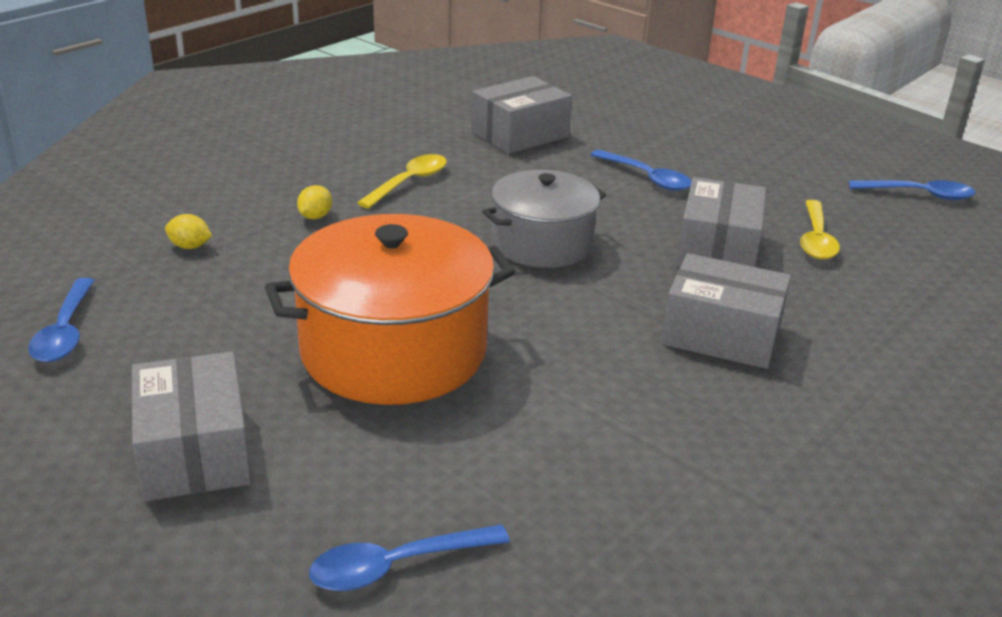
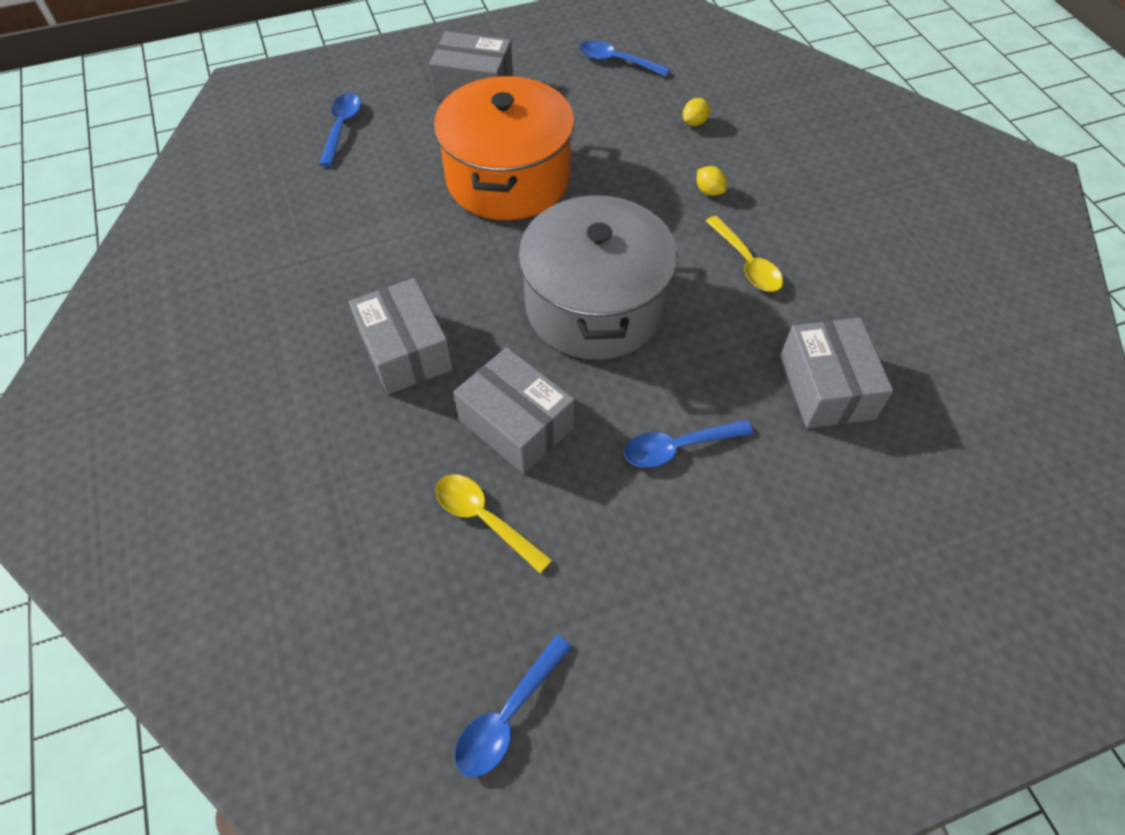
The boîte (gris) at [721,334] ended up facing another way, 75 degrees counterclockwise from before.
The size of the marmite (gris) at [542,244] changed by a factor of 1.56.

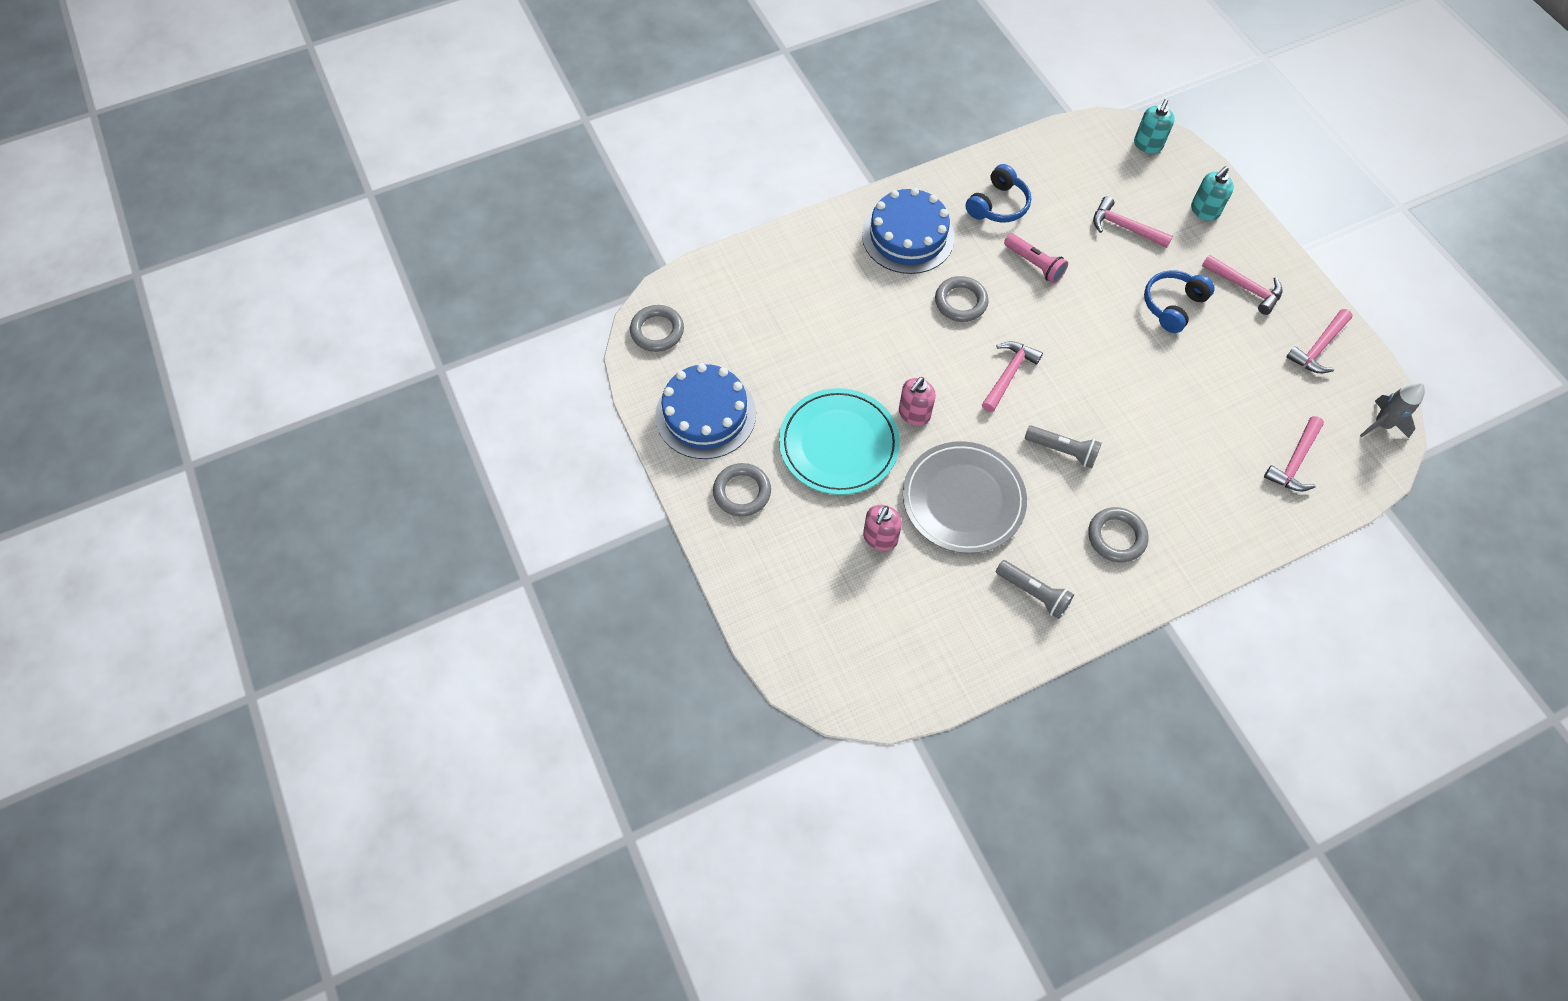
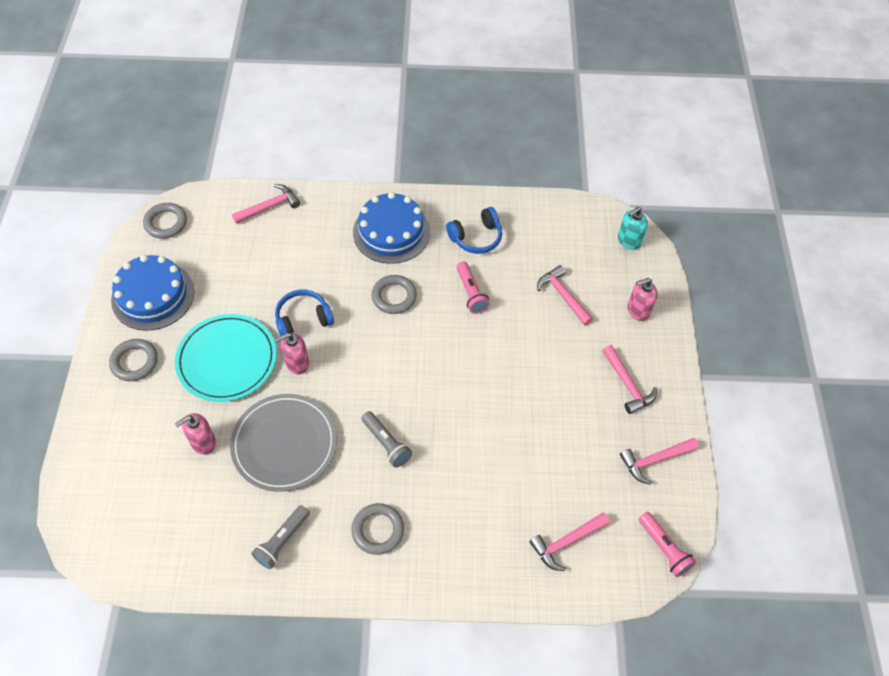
The marteau (rose) ended up elsewhere, having gone from [1008,374] to [270,207].
The lampe de poche (gris) at [1033,593] ended up facing another way, 60 degrees clockwise from before.
The casque audio (bleu) ended up elsewhere, having gone from [1172,305] to [303,319].
What was the distributeur de savon (turquoise) at [1204,211] turned into the distributeur de savon (rose) at [638,310].
Where the fusée (gris) stood at [1381,424], the lampe de poche (rose) came to stand at [664,548].

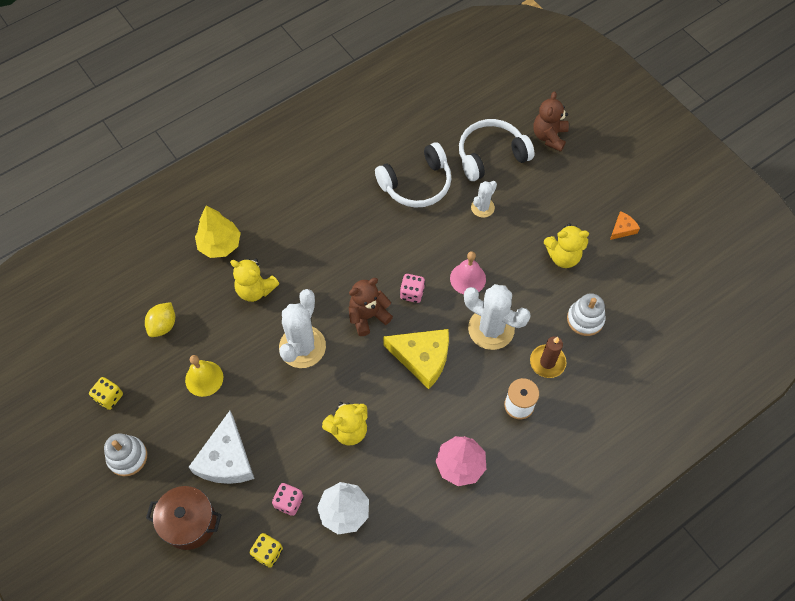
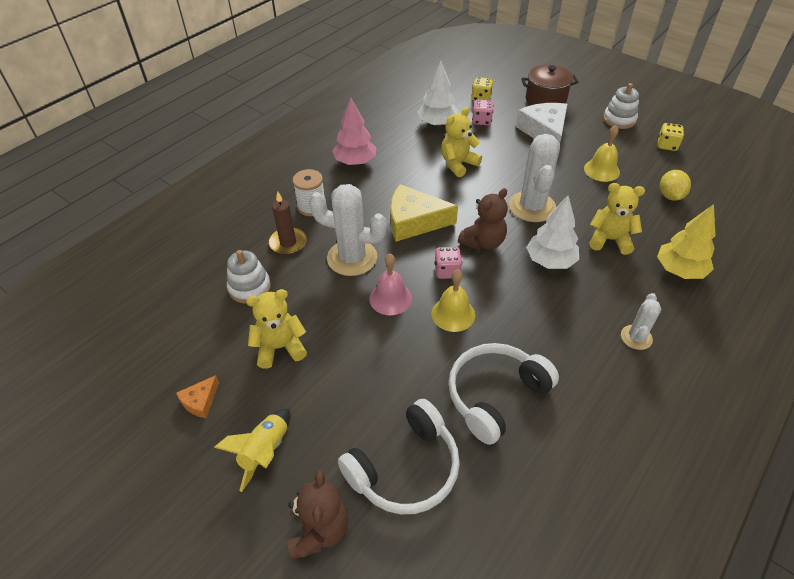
The second view gained the fusée (jaune) at [265,452].
The second view gained the cloche (jaune) at [453,314].
The second view gained the arbre (blanc) at [550,261].
The cactus (blanc) ended up elsewhere, having gone from [482,207] to [636,337].

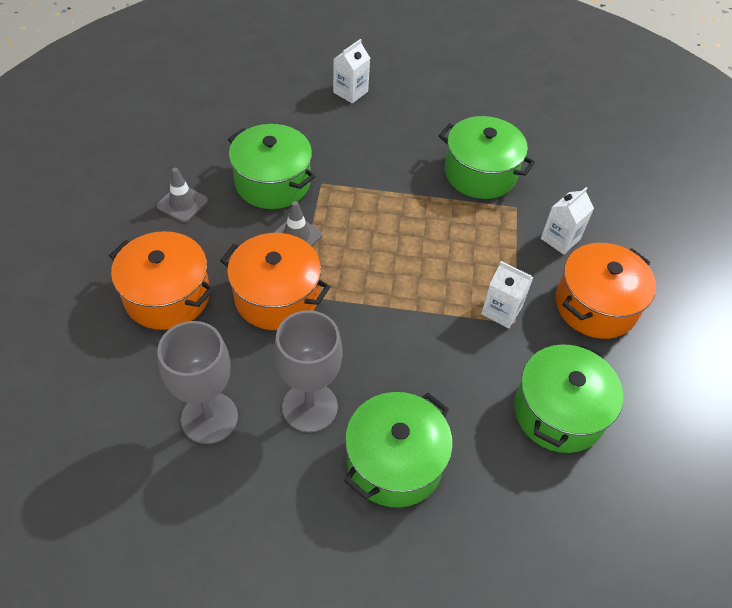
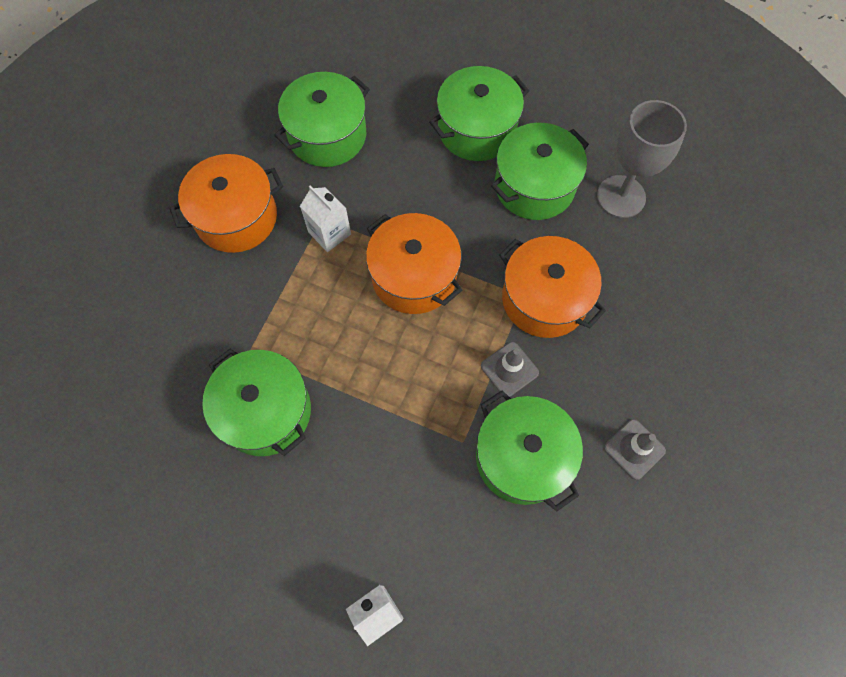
The marmite (orange) ended up elsewhere, having gone from [167,296] to [414,276].
Where the verre à pied (gris) stood at [310,407], the marmite (vert) came to stand at [534,186].
The second view lost the brique de lait (blanc) at [560,239].

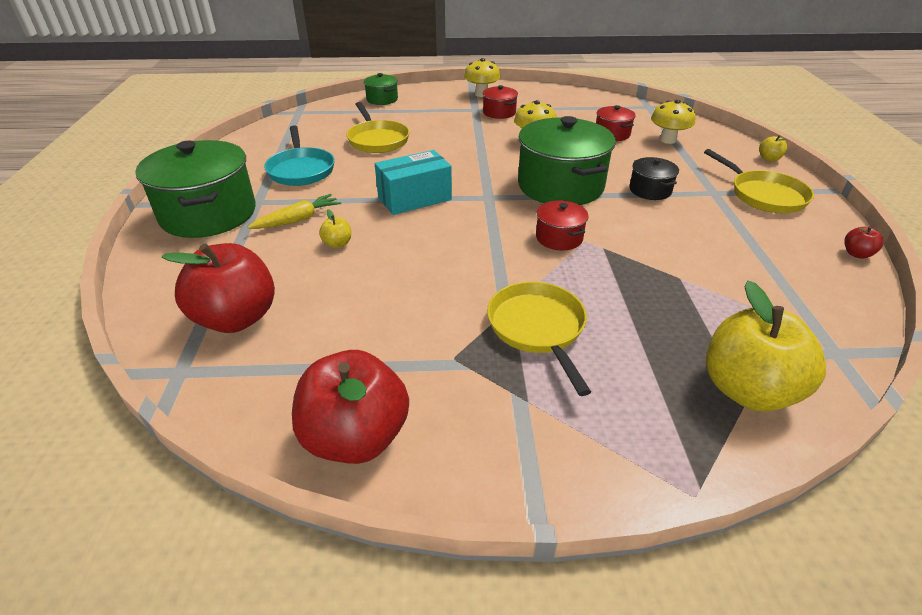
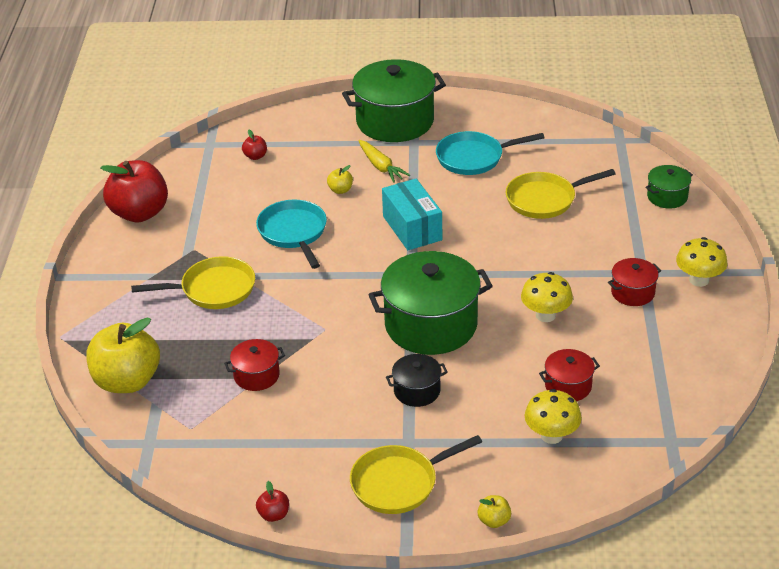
The marmite (rouge) ended up elsewhere, having gone from [559,238] to [256,375].
The size of the pomme (rouge) at [236,318] changed by a factor of 0.42.
The second view gained the poêle (turquoise) at [294,233].

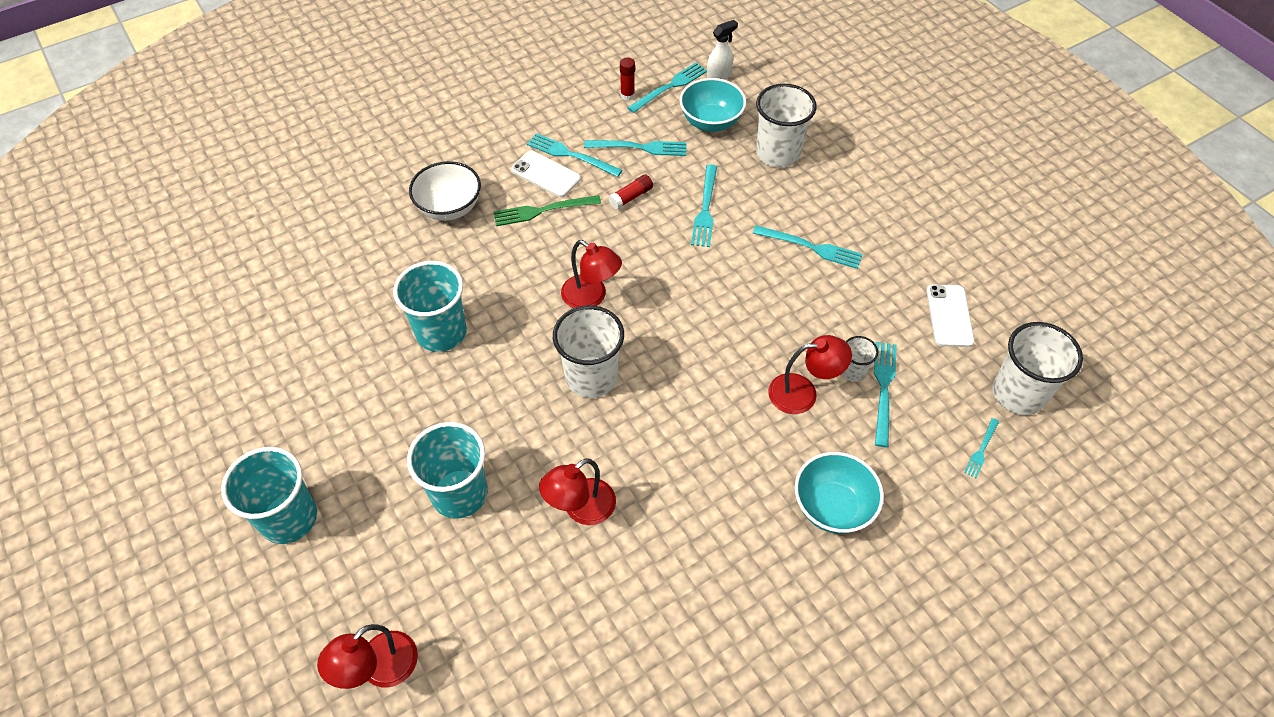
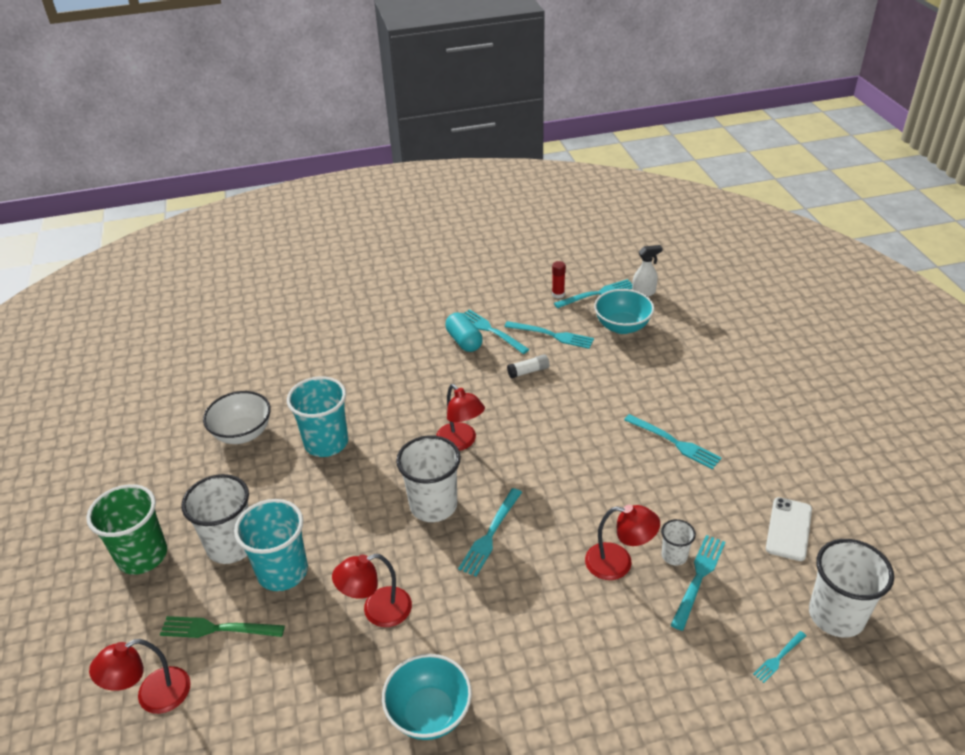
What was the gobelet (turquoise) at [289,518] turned into the gobelet (vert) at [142,556].
The fourchette (vert) ended up elsewhere, having gone from [542,210] to [217,629].
The gobelet (blanc) ended up elsewhere, having gone from [778,153] to [231,545].
The bol (blanc) ended up elsewhere, having gone from [449,208] to [243,433].
The bol (turquoise) ended up elsewhere, having gone from [832,507] to [429,713].
Where the téléphone (blanc) stood at [546,174], the gélule (turquoise) came to stand at [464,341].
The fourchette (turquoise) ended up elsewhere, having gone from [705,209] to [490,534].
What was the bâton de colle (rouge) at [631,197] turned into the bâton de colle (blanc) at [528,371].

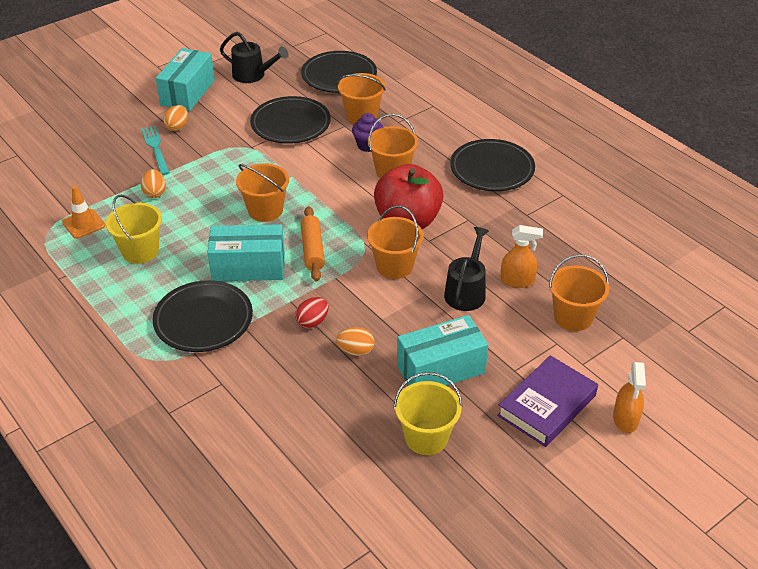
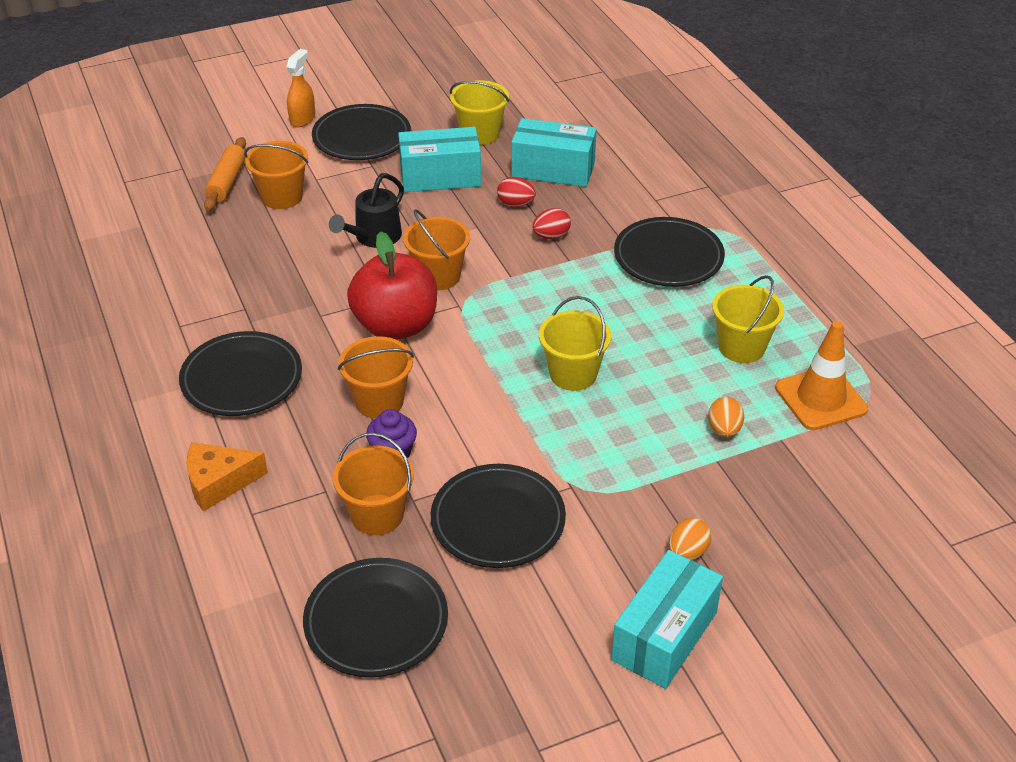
The second view gained the fromage (orange) at [219,482].
The rouleau à pâtisserie (orange) ended up elsewhere, having gone from [312,249] to [227,182].
Where the livre (violet) stood at [547,405], the assiette (noir) came to stand at [361,137].
What was the œuf (orange) at [356,351] turned into the œuf (rouge) at [515,204].
The boîte (turquoise) ended up elsewhere, having gone from [248,267] to [553,170].
What was the seau (orange) at [265,210] turned into the seau (jaune) at [573,374].
The size of the cône de chantier (orange) at [84,224] changed by a factor of 1.54.
The second view lost the fourchette (turquoise) at [155,148].
The second view lost the arrosoir (noir) at [253,75].
The second view lost the vaporisateur (orange) at [517,281].

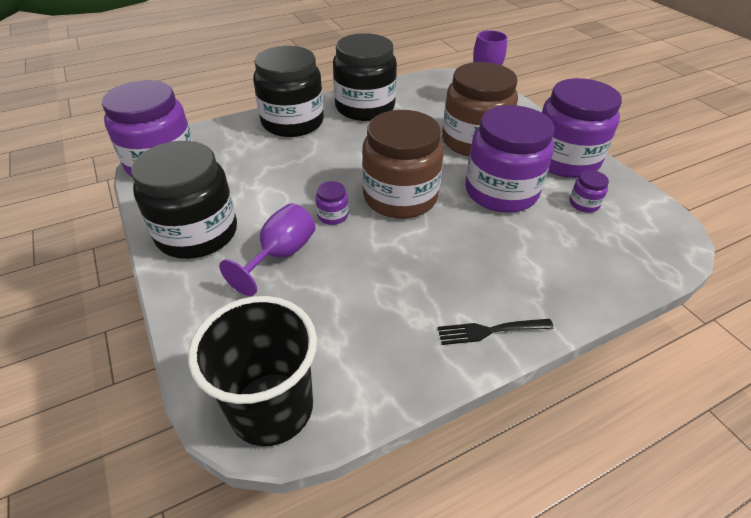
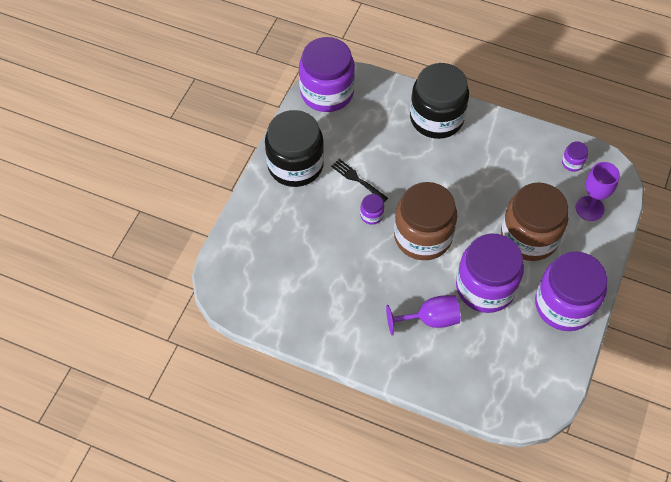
The fourchette (noir) ended up elsewhere, having gone from [491,330] to [358,180].
The verre à pied (violet) ended up elsewhere, having gone from [280,255] to [430,319].
The bocal (violet) ended up elsewhere, having gone from [584,204] to [572,163].
The second view lost the gobelet (noir) at [272,408].
The second view lost the bocal (noir) at [365,107].

